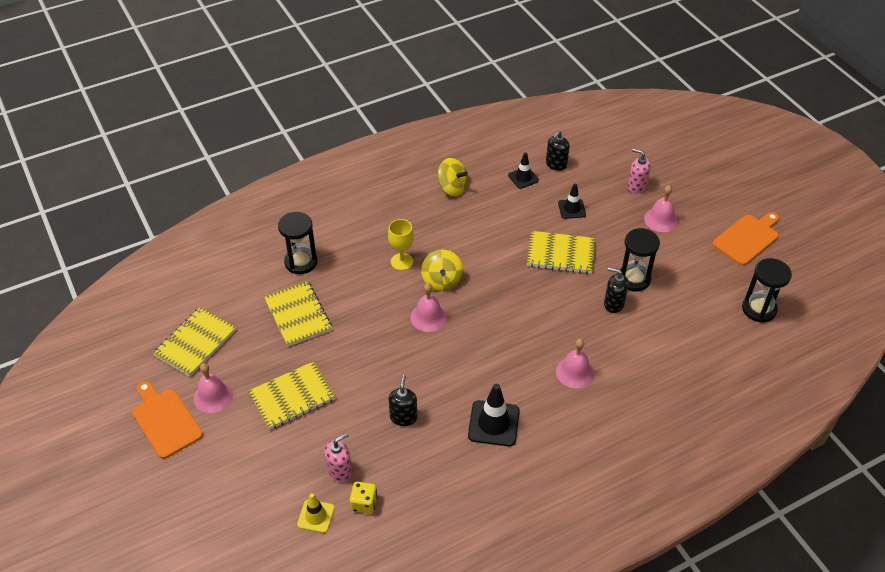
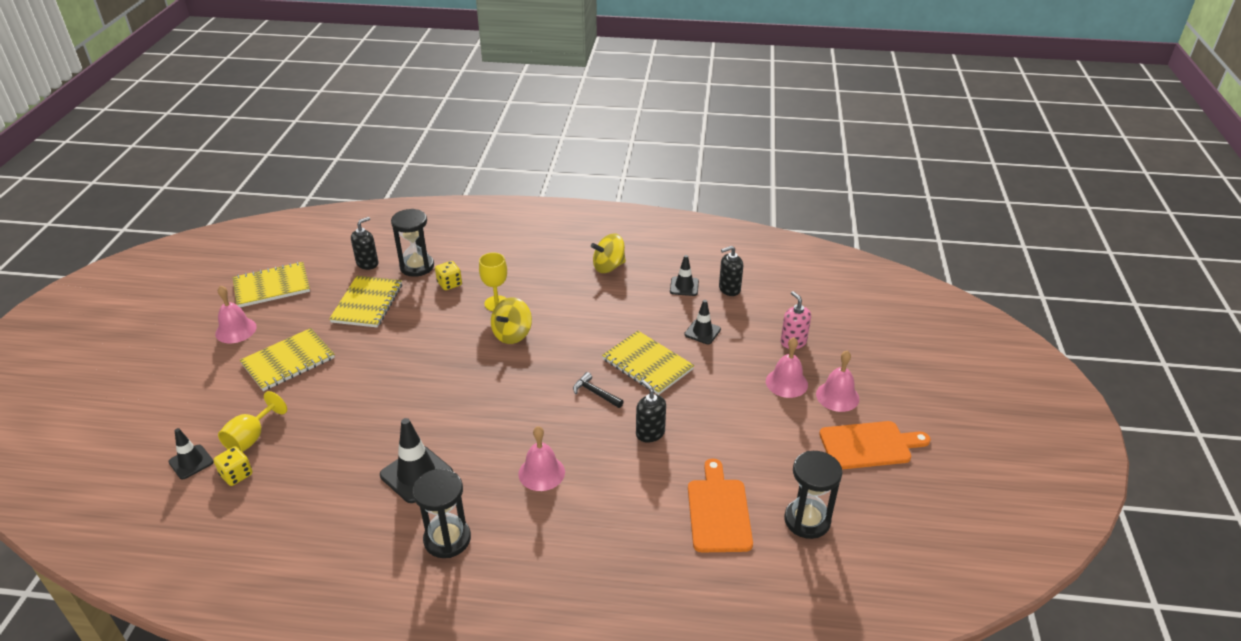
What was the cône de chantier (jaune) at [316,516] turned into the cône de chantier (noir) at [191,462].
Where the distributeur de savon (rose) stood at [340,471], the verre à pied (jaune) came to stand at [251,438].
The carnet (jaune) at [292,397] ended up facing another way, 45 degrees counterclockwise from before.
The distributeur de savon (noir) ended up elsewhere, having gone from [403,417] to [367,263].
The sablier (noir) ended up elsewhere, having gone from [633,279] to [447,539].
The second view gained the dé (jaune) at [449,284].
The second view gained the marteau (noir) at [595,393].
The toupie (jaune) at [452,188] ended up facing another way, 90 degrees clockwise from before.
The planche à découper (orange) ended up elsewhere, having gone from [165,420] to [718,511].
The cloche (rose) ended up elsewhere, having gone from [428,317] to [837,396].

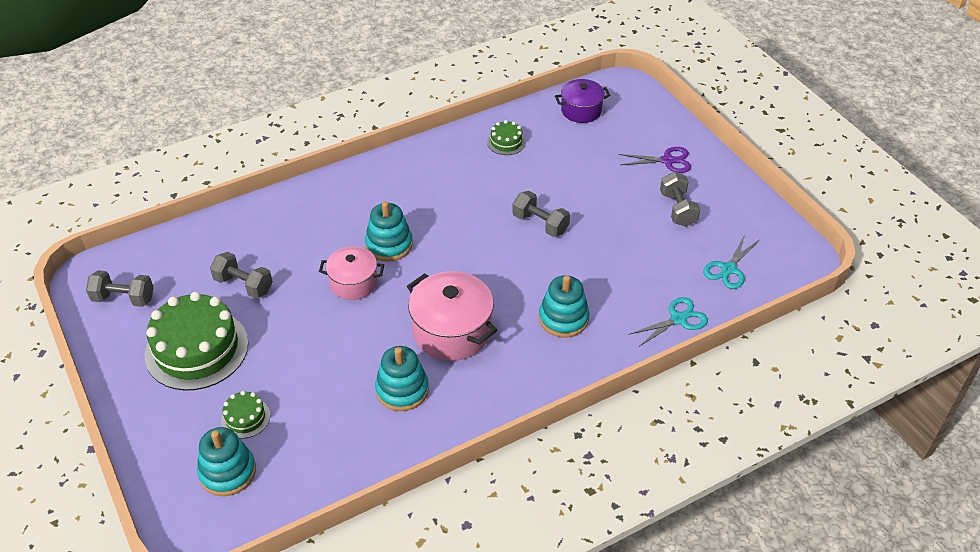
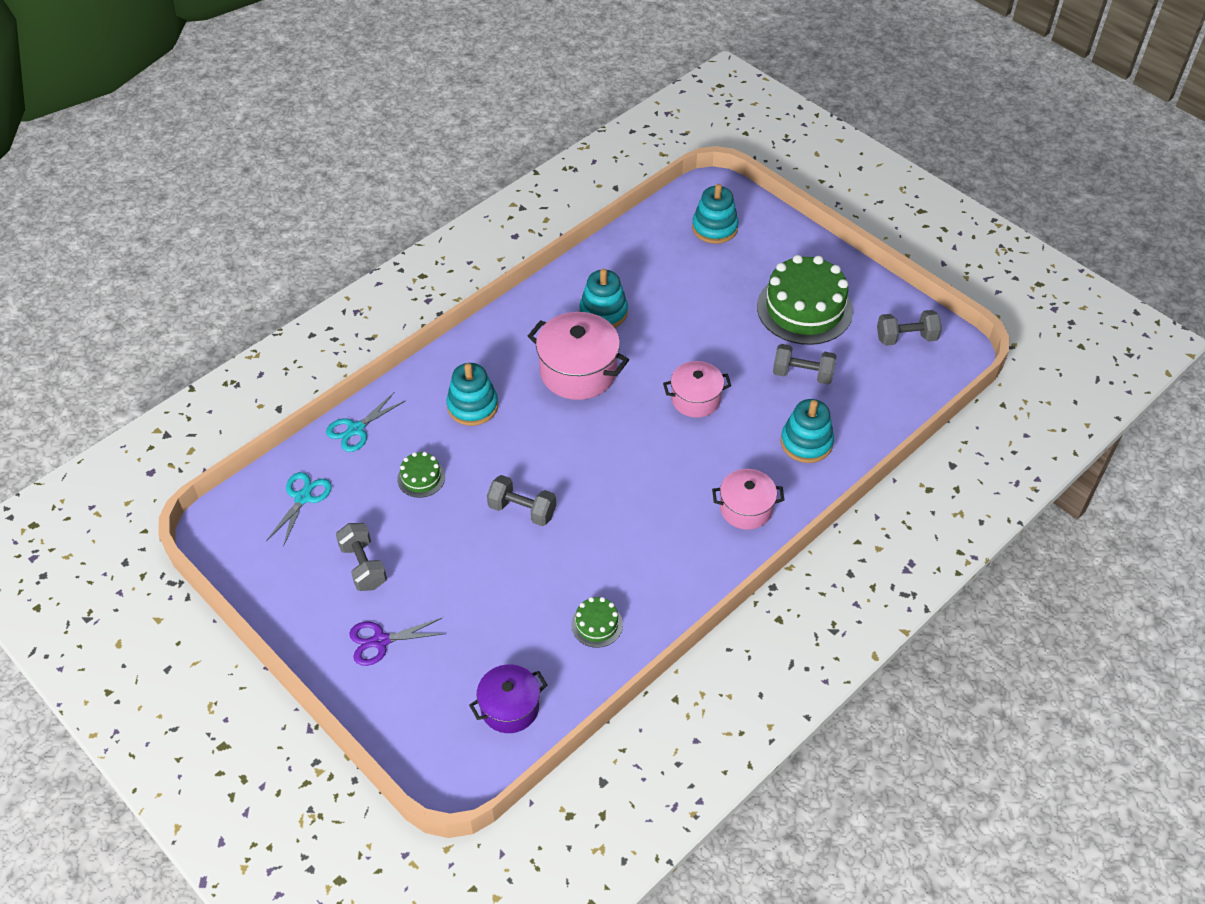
The gâteau (vert) ended up elsewhere, having gone from [245,418] to [421,478].
The second view gained the marmite (rose) at [746,509].
The jouet à empiler (turquoise) ended up elsewhere, having gone from [389,245] to [806,442].

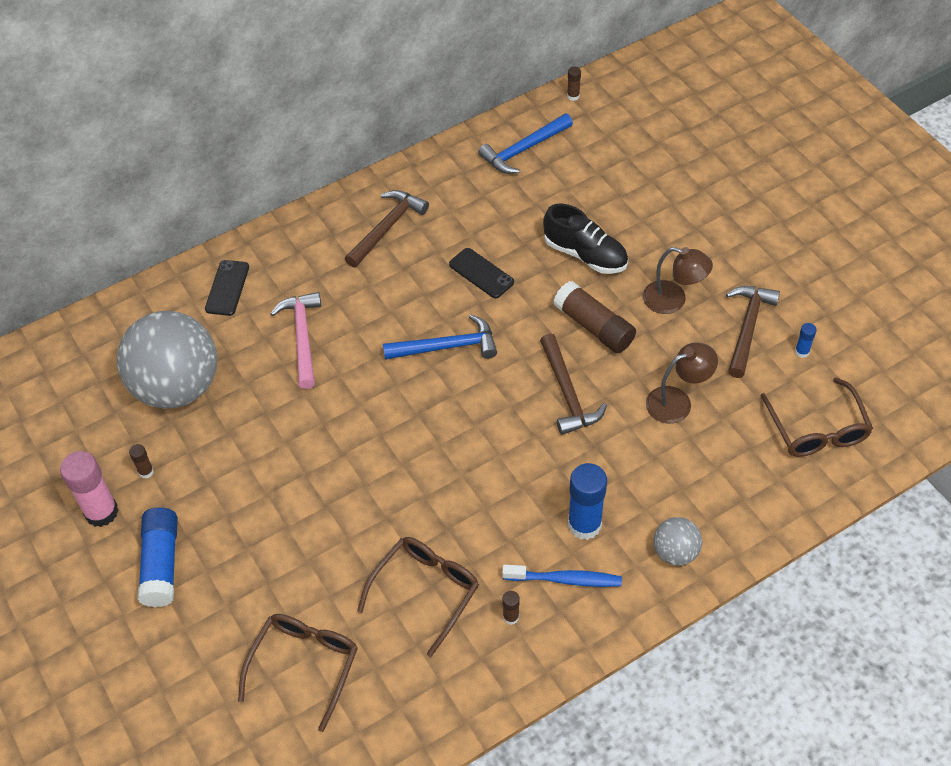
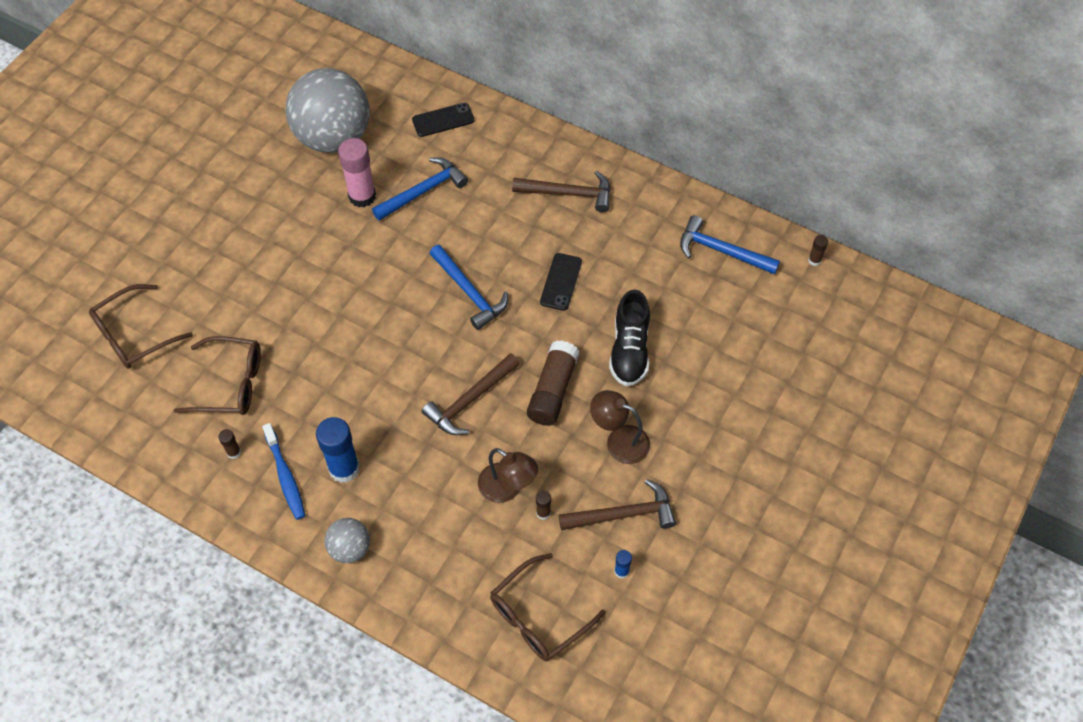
The lunettes (marron) at [304,665] ended up facing another way, 150 degrees clockwise from before.
The bâton de colle (rose) ended up elsewhere, having gone from [101,512] to [362,196].
What was the marteau (rose) at [302,336] turned into the marteau (bleu) at [424,191].
The bâton de colle (marron) ended up elsewhere, having gone from [146,472] to [543,513].
The lampe (marron) at [673,300] ended up facing another way, 120 degrees clockwise from before.
The second view lost the bâton de colle (bleu) at [161,564].

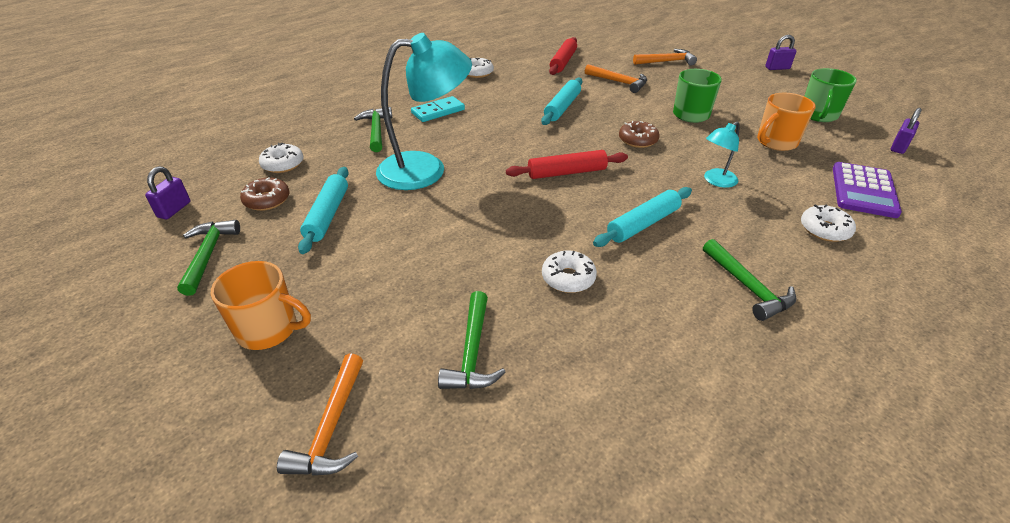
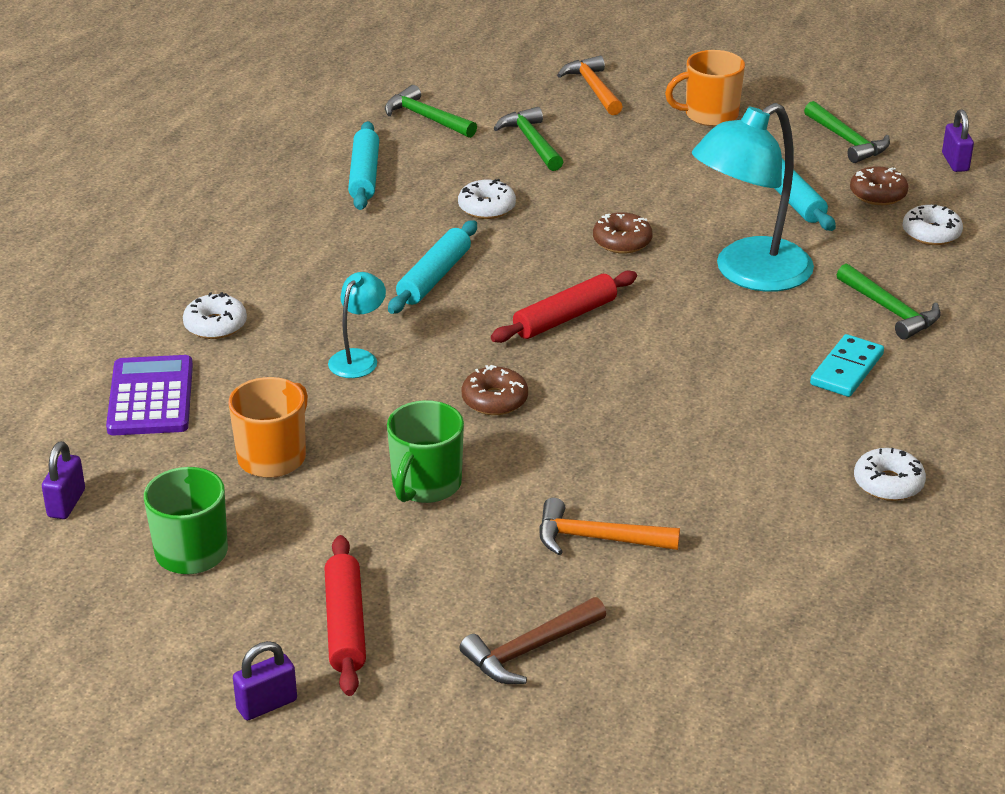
The rouleau à pâtisserie (rouge) ended up elsewhere, having gone from [563,62] to [345,625].
The rouleau à pâtisserie (turquoise) ended up elsewhere, having gone from [562,107] to [364,175].
The marteau (vert) ended up elsewhere, having gone from [748,287] to [426,118].
What was the marteau (orange) at [666,61] turned into the marteau (marron) at [529,650].
The second view gained the beignet (marron) at [622,241].

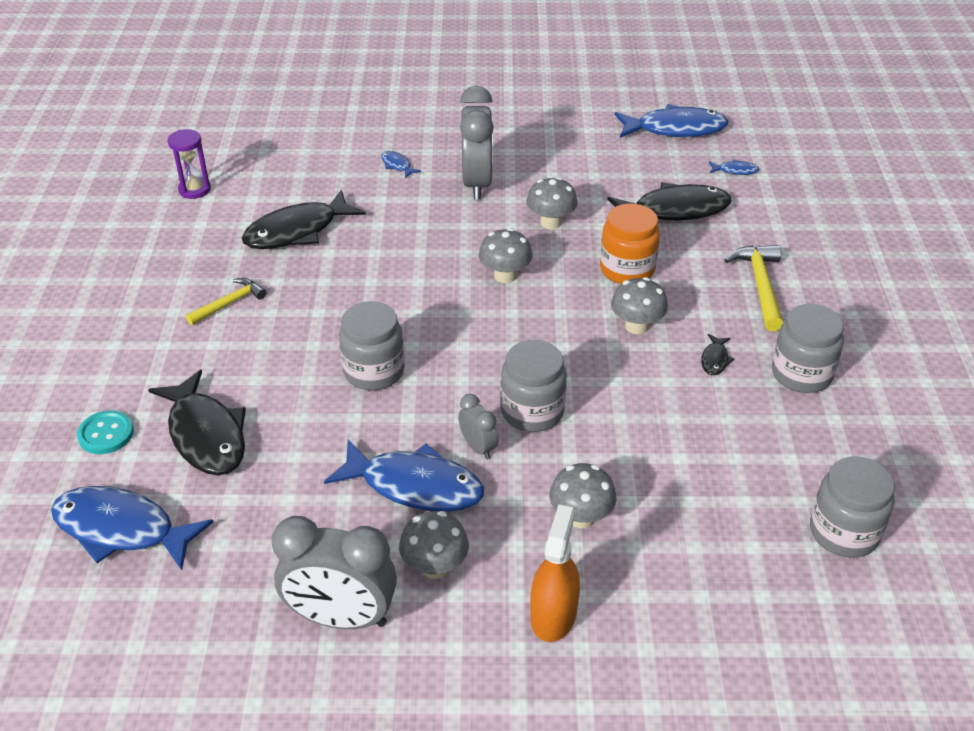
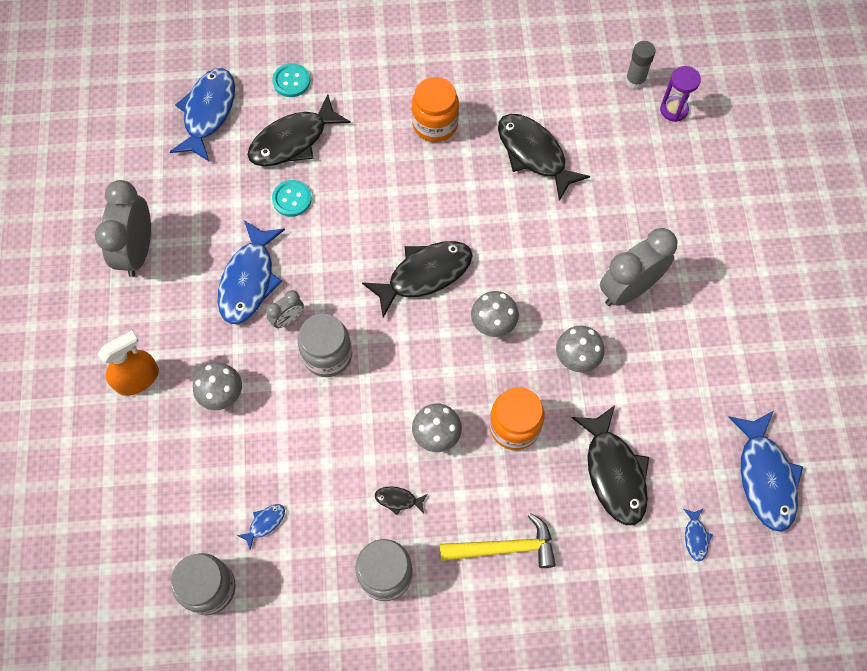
The vaporisateur (orange) at [553,614] ended up facing another way, 45 degrees counterclockwise from before.
The poisson (bleu) ended up elsewhere, having gone from [397,165] to [265,523].
The second view gained the bouton (turquoise) at [292,199].
The second view gained the poisson (noir) at [424,275].
Where the marteau (jaune) stood at [229,303], the bocal (orange) came to stand at [435,124].
The réveil (gris) at [477,183] ended up facing another way, 150 degrees clockwise from before.
The second view gained the bâton de colle (gris) at [635,80].
The sablier (violet) ended up elsewhere, having gone from [194,190] to [673,110].
The second view lost the bocal (gris) at [374,371].
The second view lost the champignon (gris) at [435,566].

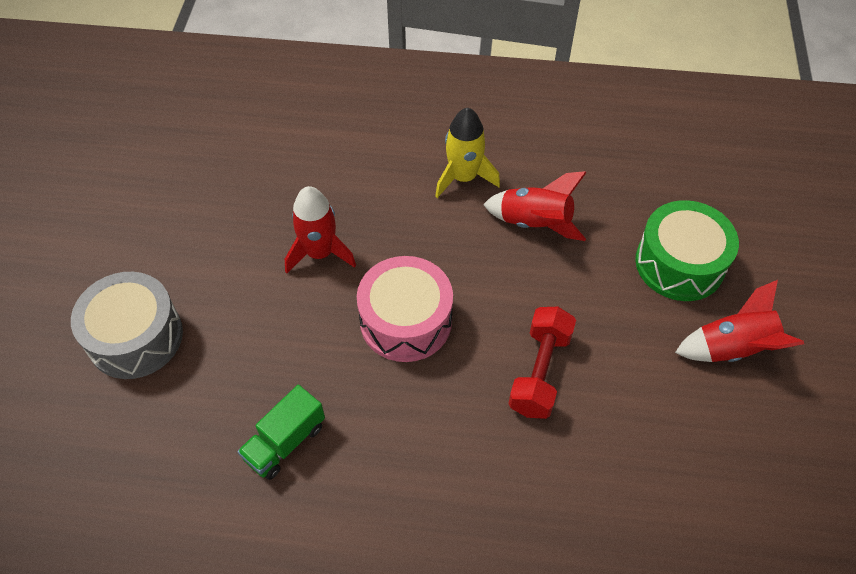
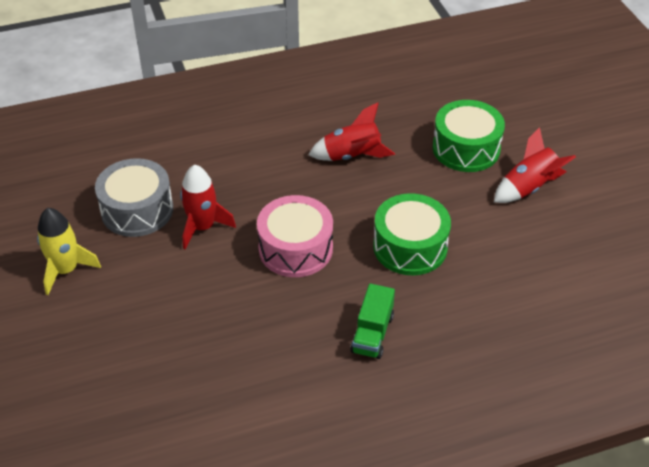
The fusée (jaune) ended up elsewhere, having gone from [463,177] to [66,270].
The tambour (gris) ended up elsewhere, having gone from [135,337] to [137,210].
The camion (vert) ended up elsewhere, having gone from [285,442] to [372,333].
Where the haltère (rouge) stood at [540,372], the tambour (vert) came to stand at [410,247].

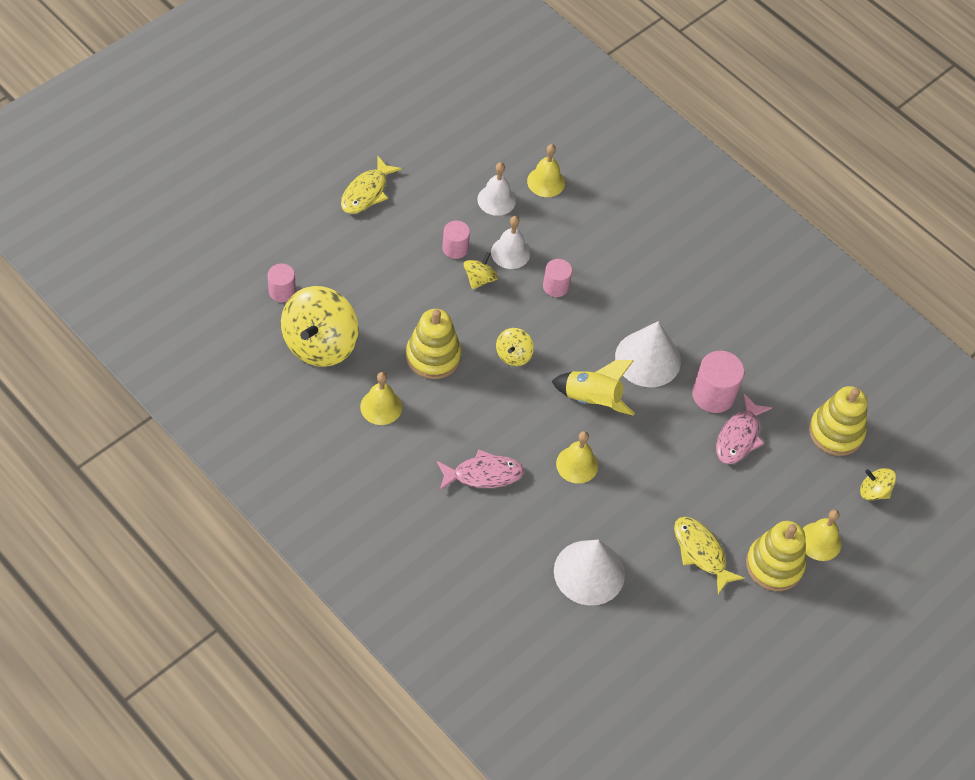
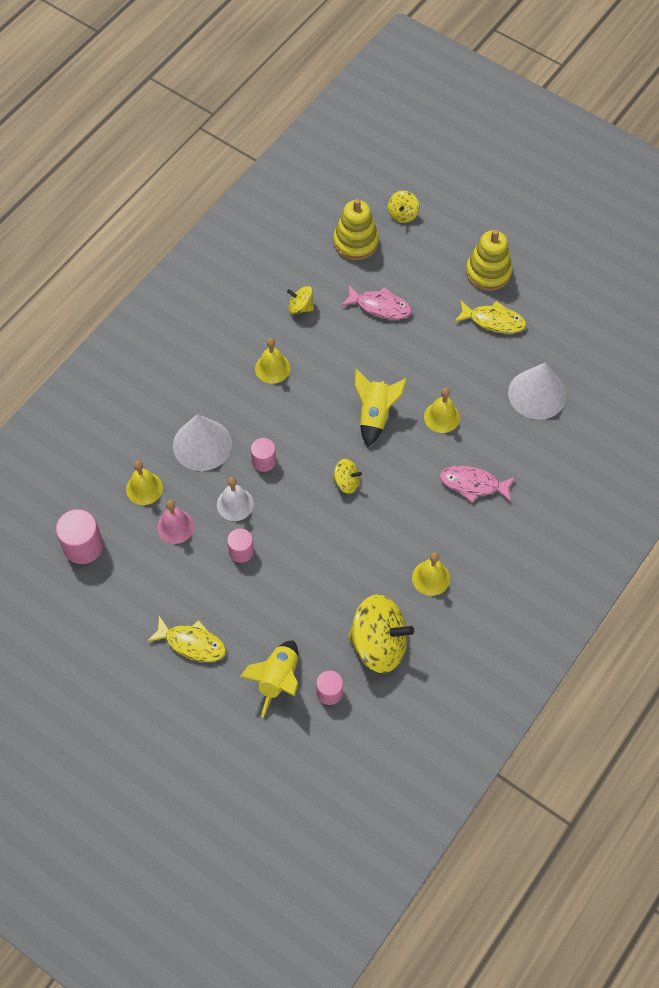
The cylindre (rose) ended up elsewhere, having gone from [713,395] to [83,546].
What was the cloche (blanc) at [496,200] turned into the cloche (rose) at [175,526].
The cône (blanc) ended up elsewhere, having gone from [648,359] to [202,444].
The second view gained the fusée (jaune) at [278,679].
The cloche (jaune) ended up elsewhere, having gone from [820,541] to [272,368].
The toupie (jaune) ended up elsewhere, having gone from [479,279] to [300,307].
The poisson (rose) at [483,474] ended up facing another way, 60 degrees counterclockwise from before.
The poisson (jaune) at [701,552] ended up facing another way, 120 degrees counterclockwise from before.
The second view lost the jouet à empiler (jaune) at [433,356].

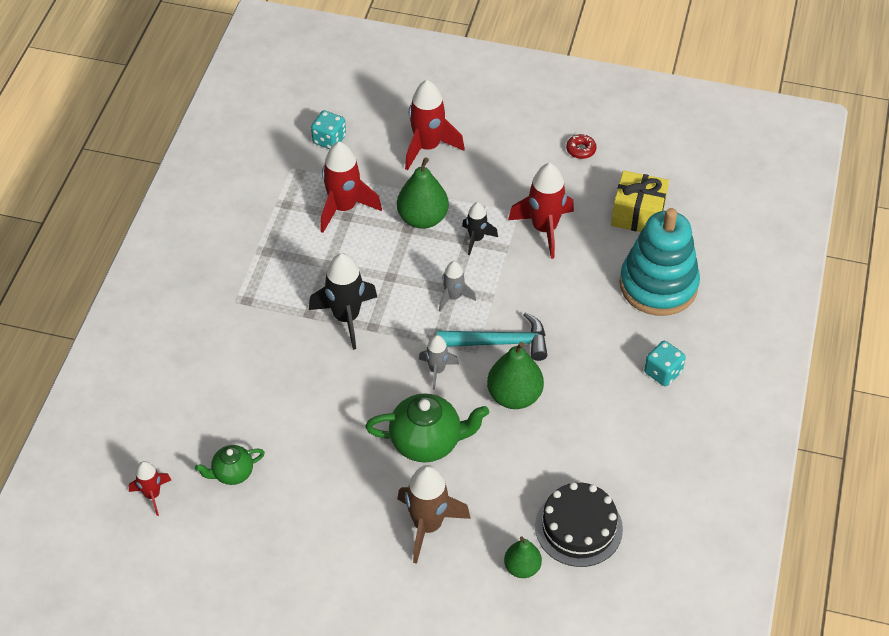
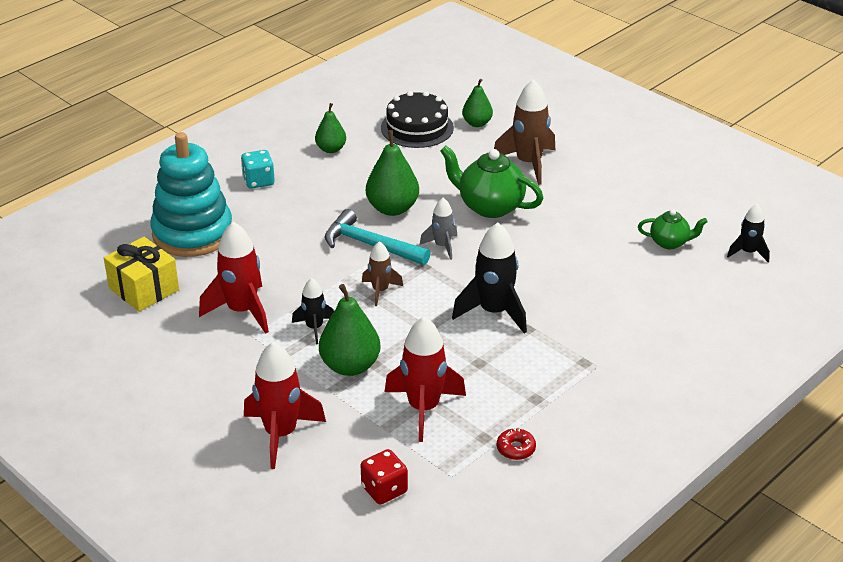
The second view gained the poire (vert) at [331,149].
What was the dé (turquoise) at [329,140] turned into the dé (rouge) at [384,490].
What was the fusée (gris) at [453,297] turned into the fusée (marron) at [380,291].
The beignet (rouge) ended up elsewhere, having gone from [581,150] to [516,449].
What was the fusée (rouge) at [152,495] turned into the fusée (noir) at [748,252].

